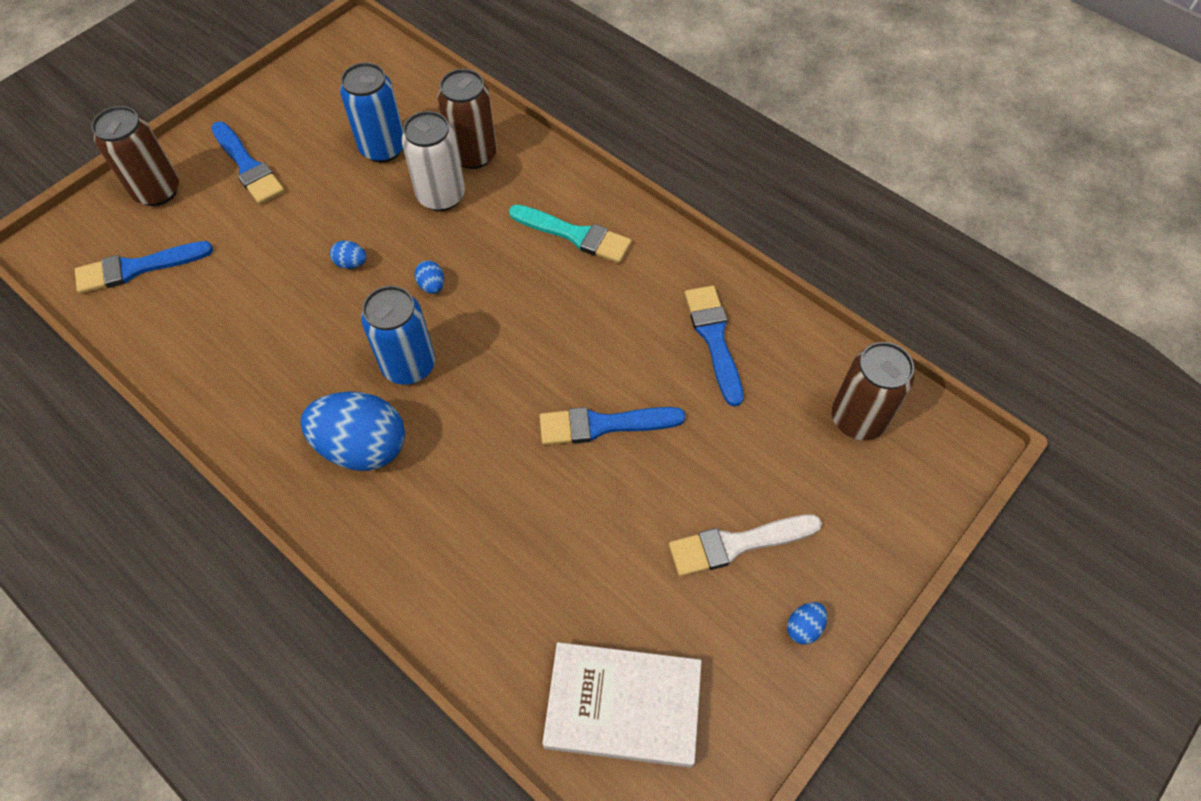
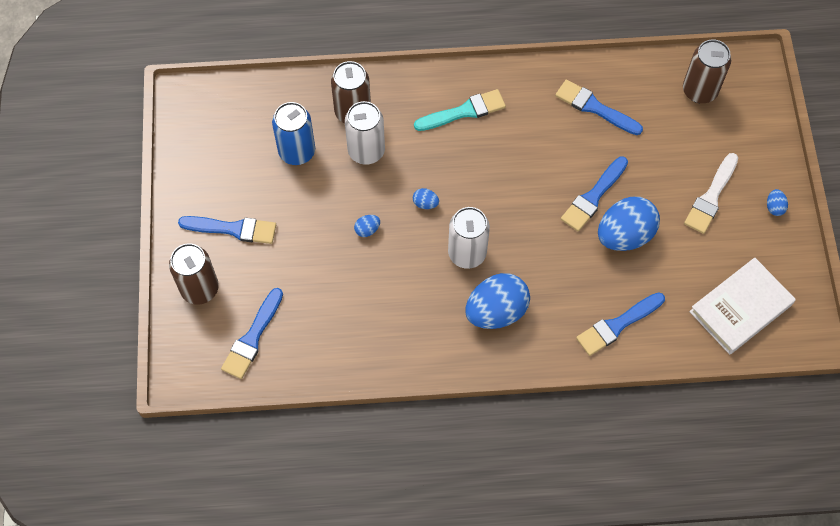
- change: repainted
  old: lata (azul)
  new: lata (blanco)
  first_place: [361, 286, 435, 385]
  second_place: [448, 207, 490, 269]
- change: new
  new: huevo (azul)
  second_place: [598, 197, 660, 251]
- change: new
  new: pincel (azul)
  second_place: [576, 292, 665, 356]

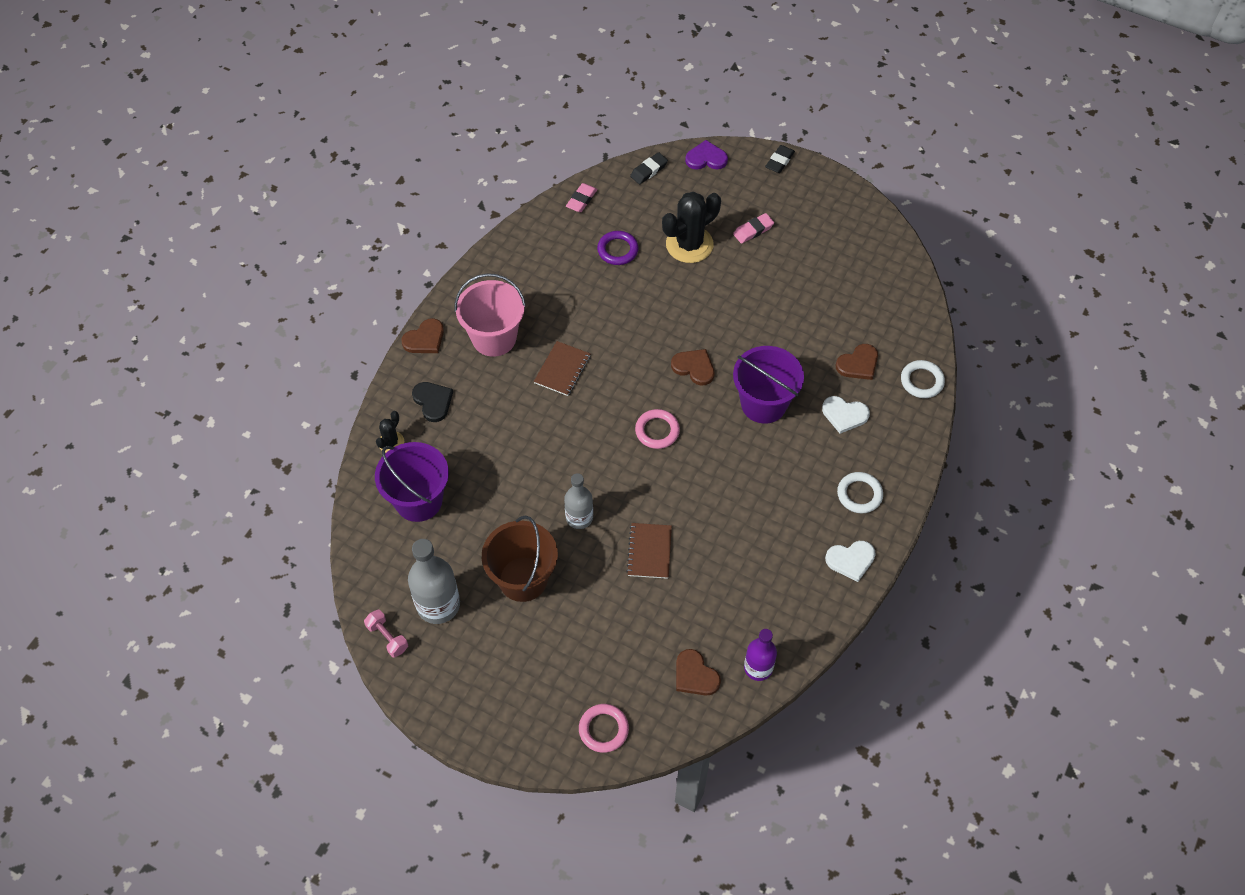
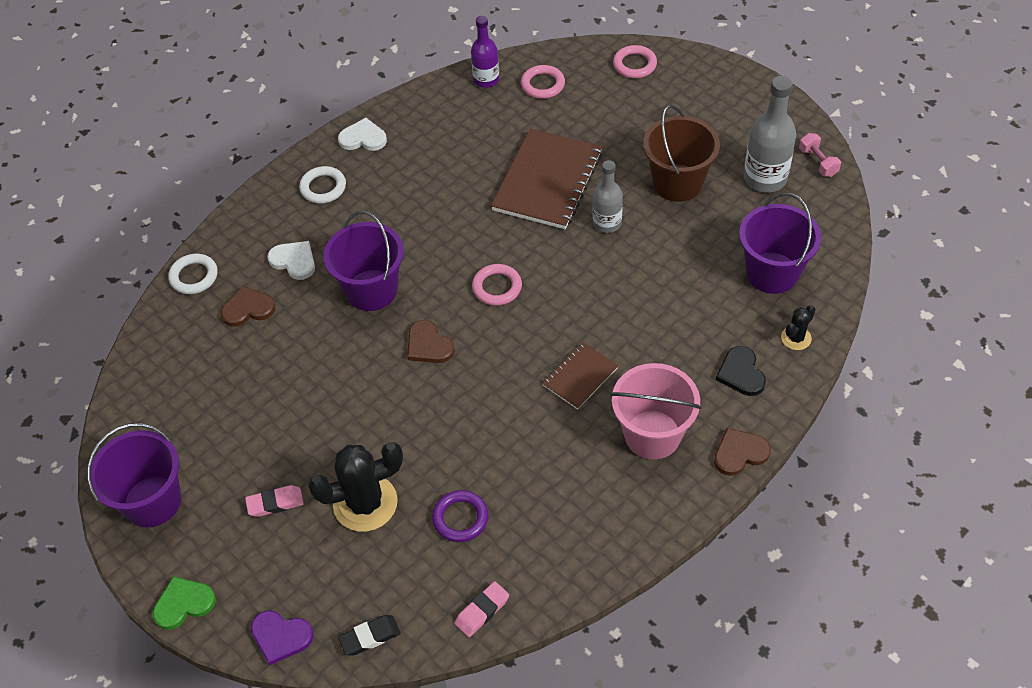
- change: swapped
  old: goma de borrar (negro)
  new: corazón (verde)
  first_place: [765, 145, 795, 173]
  second_place: [153, 576, 216, 630]
- change: scaled
  old: cuaderno (marrón)
  first_place: [626, 523, 672, 579]
  second_place: [491, 129, 602, 229]
  factor: 1.92
- change: swapped
  old: corazón (marrón)
  new: anillo (rosa)
  first_place: [676, 649, 721, 695]
  second_place: [521, 65, 565, 99]
- change: new
  new: balde (morado)
  second_place: [87, 423, 181, 527]

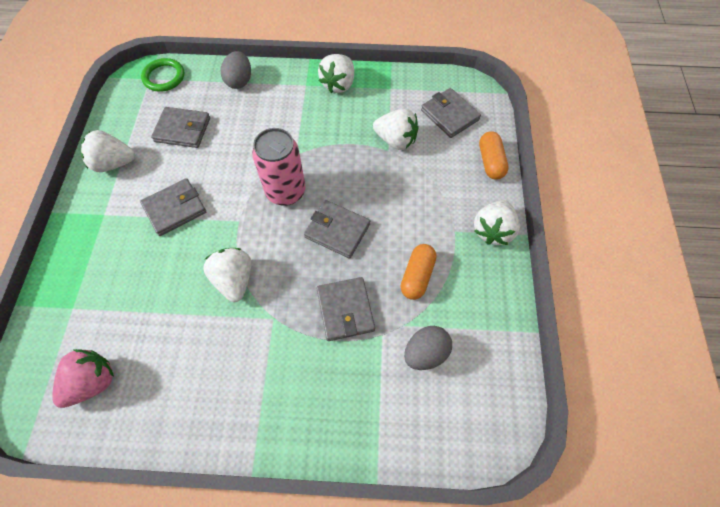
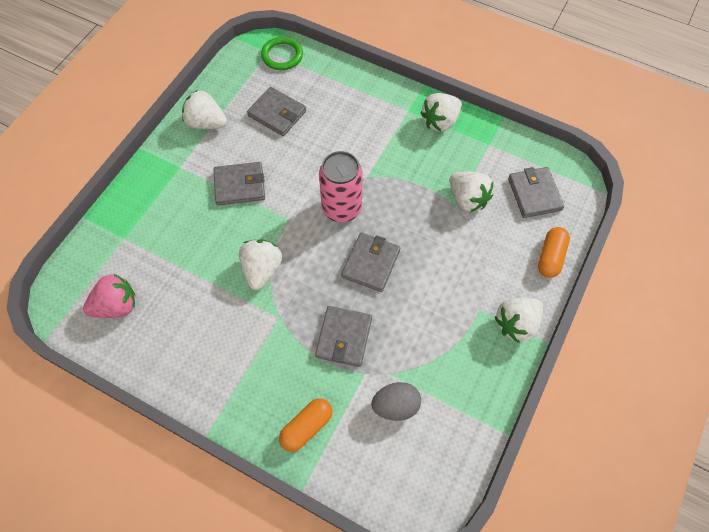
- change: gone
  old: huevo (gris)
  first_place: [221, 51, 251, 89]
- change: rotated
  old: cartera (gris)
  first_place: [304, 200, 370, 259]
  second_place: [341, 233, 400, 292]
  degrees: 60
- change: shifted
  old: cápsula (naranja)
  first_place: [401, 244, 436, 300]
  second_place: [279, 398, 333, 452]

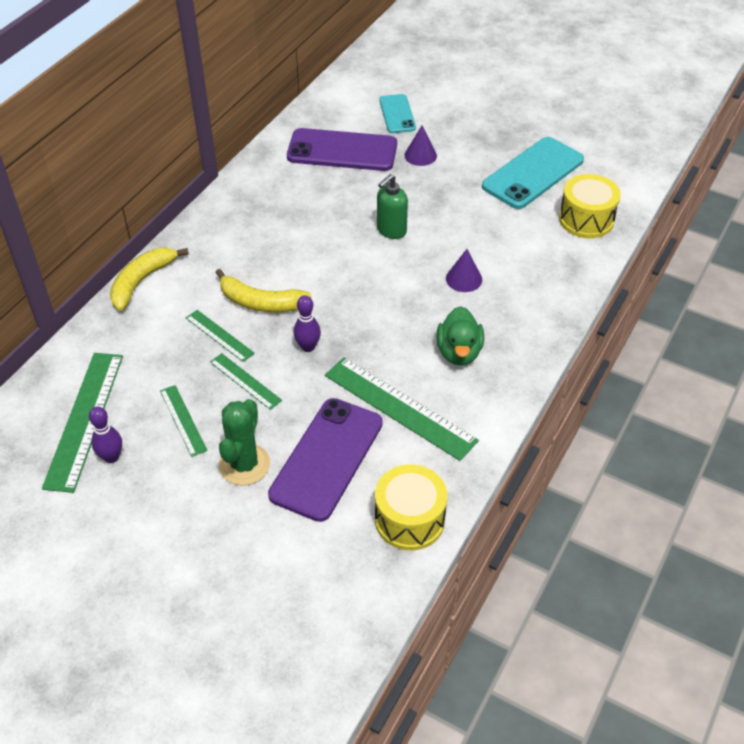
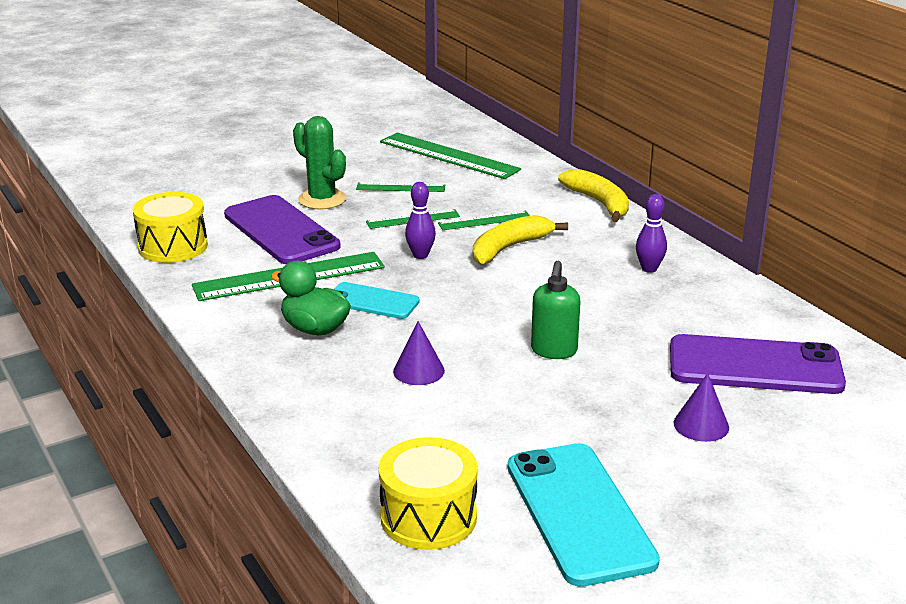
- change: shifted
  old: móvil (turquesa)
  first_place: [379, 94, 416, 133]
  second_place: [334, 282, 420, 319]
- change: rotated
  old: móvil (morado)
  first_place: [287, 128, 397, 171]
  second_place: [670, 334, 846, 394]
  degrees: 60
- change: rotated
  old: dispensador de jabón (verde)
  first_place: [377, 174, 408, 239]
  second_place: [531, 261, 580, 359]
  degrees: -150
- change: shifted
  old: bolo (morado)
  first_place: [89, 406, 122, 463]
  second_place: [636, 194, 667, 273]

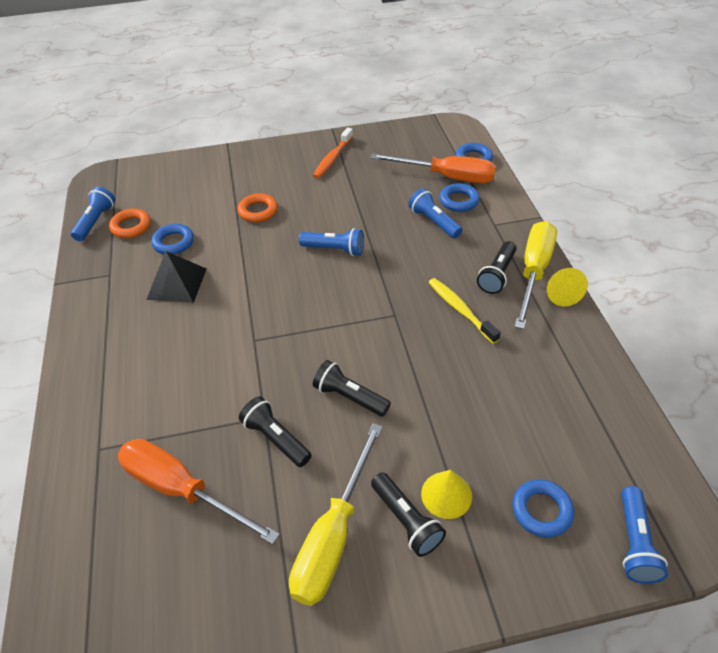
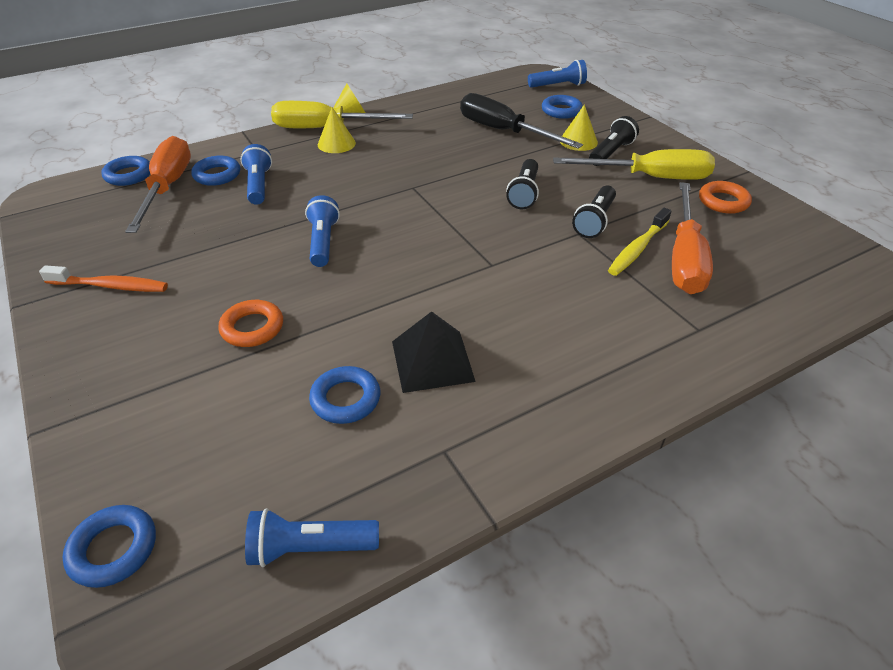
- change: rotated
  old: lámpara de mano (azul)
  first_place: [408, 188, 462, 238]
  second_place: [240, 144, 272, 205]
  degrees: 135
- change: shifted
  old: anillo (naranja)
  first_place: [109, 209, 151, 238]
  second_place: [699, 181, 752, 214]
- change: swapped
  old: lámpara de mano (negro)
  new: cono (amarillo)
  first_place: [477, 241, 517, 294]
  second_place: [318, 107, 356, 153]
- change: shifted
  old: cepillo de dientes (amarillo)
  first_place: [428, 278, 501, 344]
  second_place: [608, 208, 672, 276]
- change: new
  new: destornillador (negro)
  second_place: [460, 93, 583, 149]
- change: new
  new: anillo (azul)
  second_place: [62, 505, 156, 588]

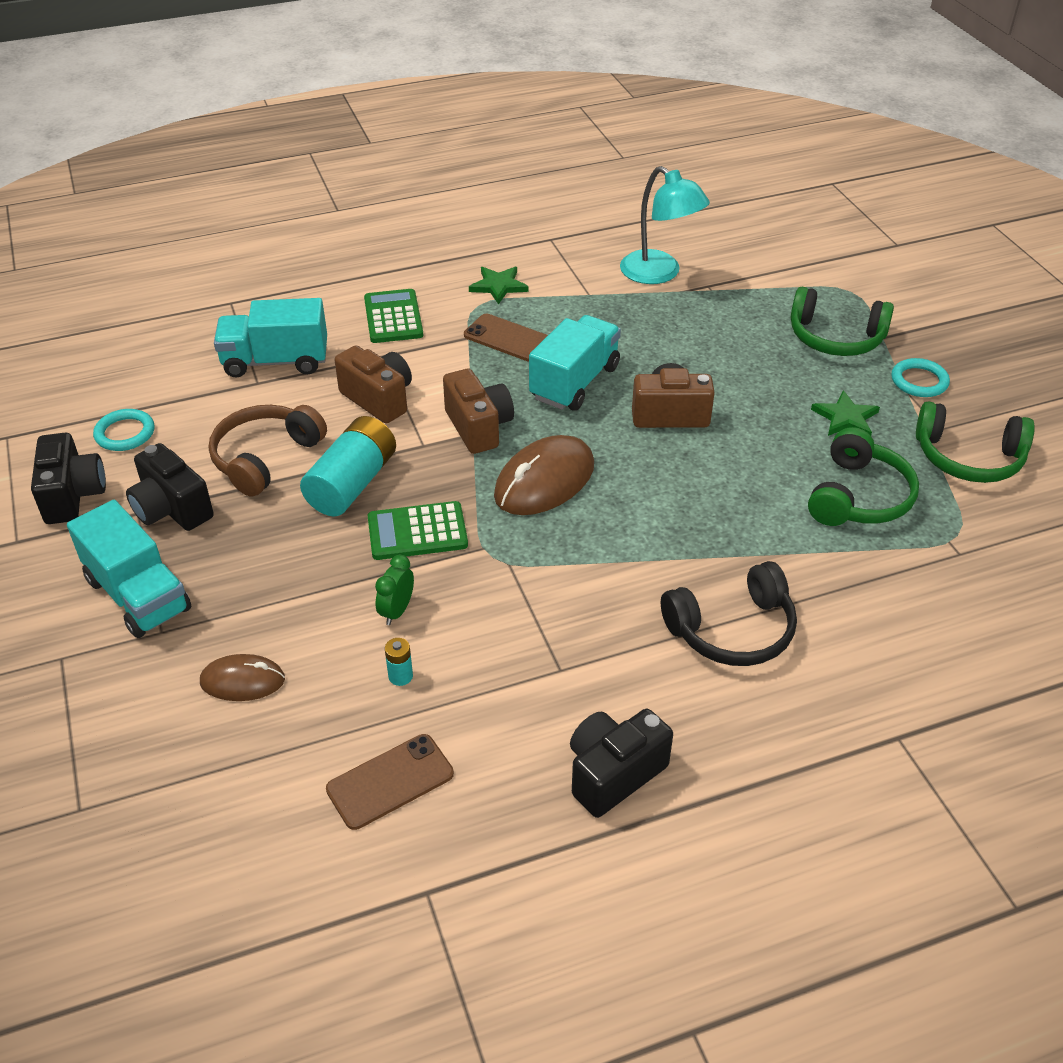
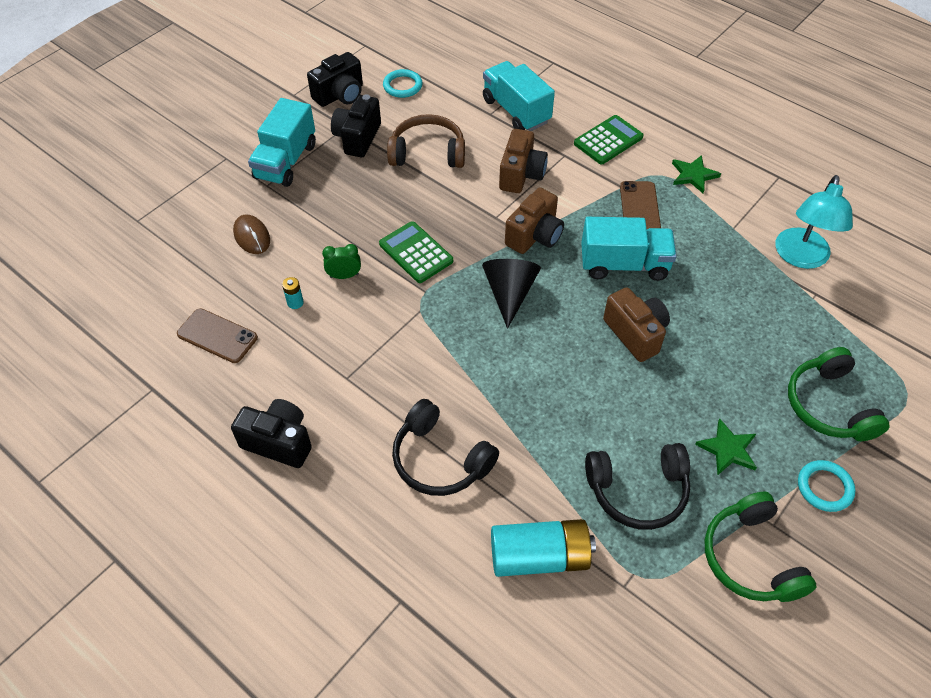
- change: shifted
  old: pila (turquesa)
  first_place: [300, 416, 396, 516]
  second_place: [491, 519, 596, 577]
- change: repainted
  old: auriculares (verde)
  new: auriculares (negro)
  first_place: [808, 427, 919, 526]
  second_place: [585, 443, 690, 530]
- change: swapped
  old: ratón (marrón)
  new: cono (negro)
  first_place: [494, 435, 594, 515]
  second_place: [482, 259, 541, 329]

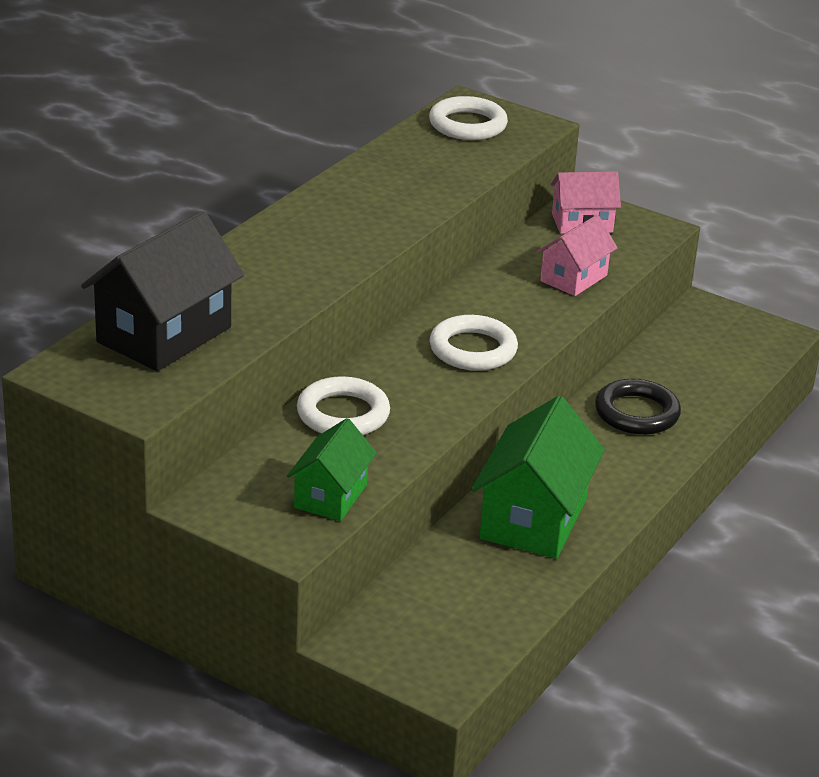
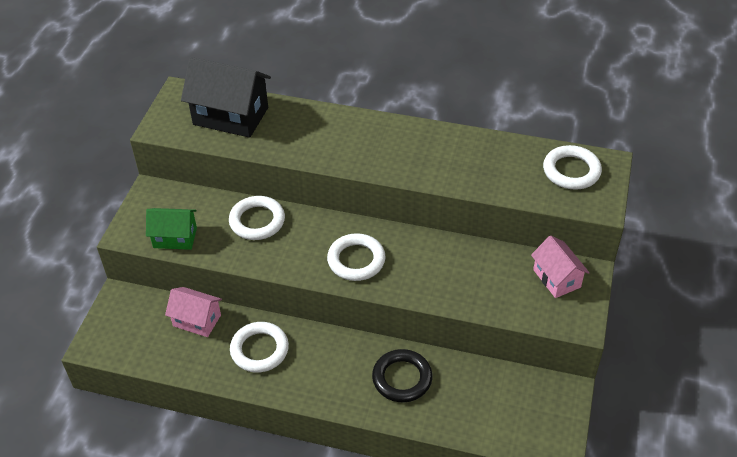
- change: shifted
  old: casa (rosa)
  first_place: [537, 215, 617, 296]
  second_place: [165, 287, 222, 337]
- change: swapped
  old: casa (verde)
  new: anillo (blanco)
  first_place: [471, 396, 605, 559]
  second_place: [230, 322, 289, 373]

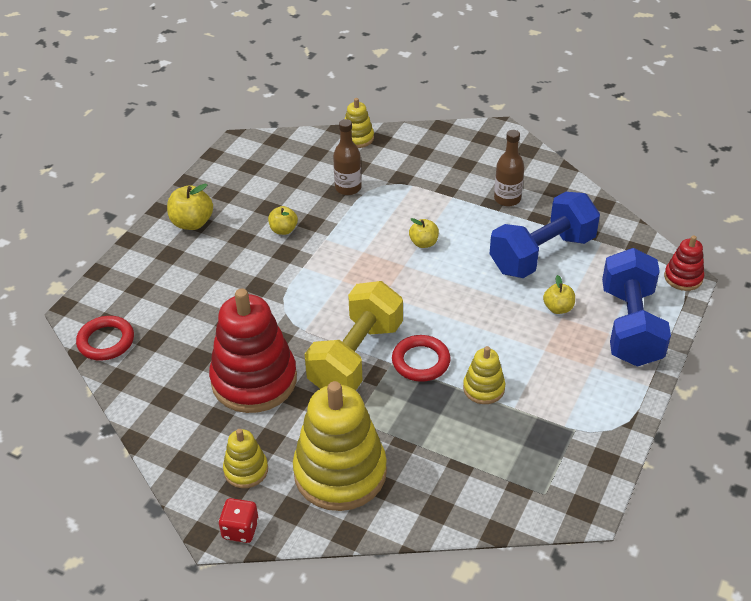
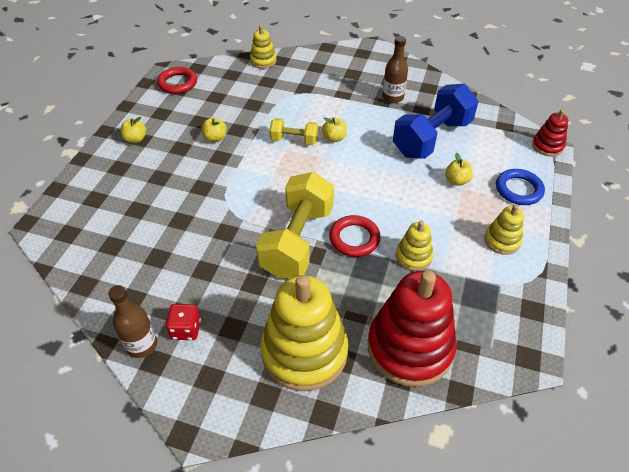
- change: shifted
  old: botella (marrón)
  first_place: [333, 119, 361, 195]
  second_place: [108, 285, 157, 358]
- change: scaled
  old: manzana (amarillo)
  first_place: [167, 183, 213, 230]
  second_place: [120, 117, 146, 143]
  factor: 0.64
- change: swapped
  old: mancuerna (azul)
  new: anillo (azul)
  first_place: [602, 248, 671, 367]
  second_place: [496, 169, 545, 205]
- change: shifted
  old: juguete apilable (rojo)
  first_place: [209, 289, 297, 413]
  second_place: [368, 270, 457, 387]
- change: shifted
  old: anillo (rojo)
  first_place: [76, 316, 134, 361]
  second_place: [157, 67, 197, 94]
- change: shifted
  old: juguete apilable (amarillo)
  first_place: [223, 429, 268, 488]
  second_place: [484, 205, 524, 255]
- change: shifted
  old: dado (rojo)
  first_place: [219, 498, 259, 543]
  second_place: [166, 304, 201, 340]
- change: new
  new: mancuerna (amarillo)
  second_place: [269, 118, 318, 145]

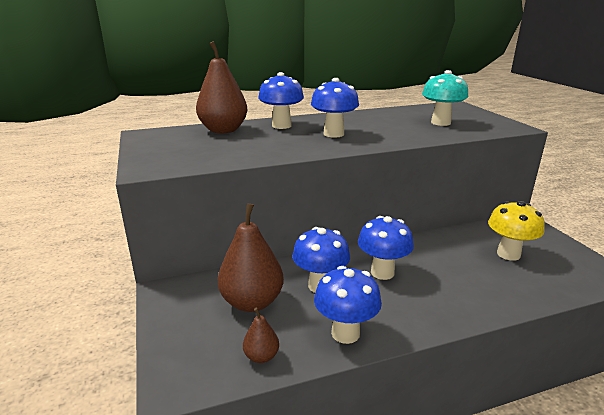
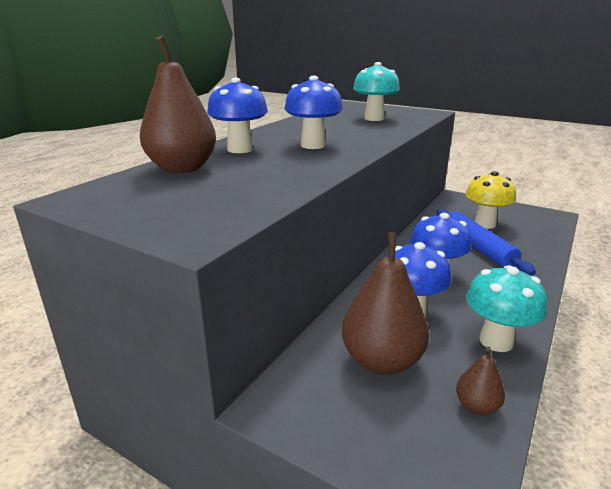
- change: repainted
  old: seta (azul)
  new: seta (turquesa)
  first_place: [314, 266, 382, 344]
  second_place: [466, 265, 547, 352]
- change: new
  new: rodillo (azul)
  second_place: [436, 209, 536, 276]

